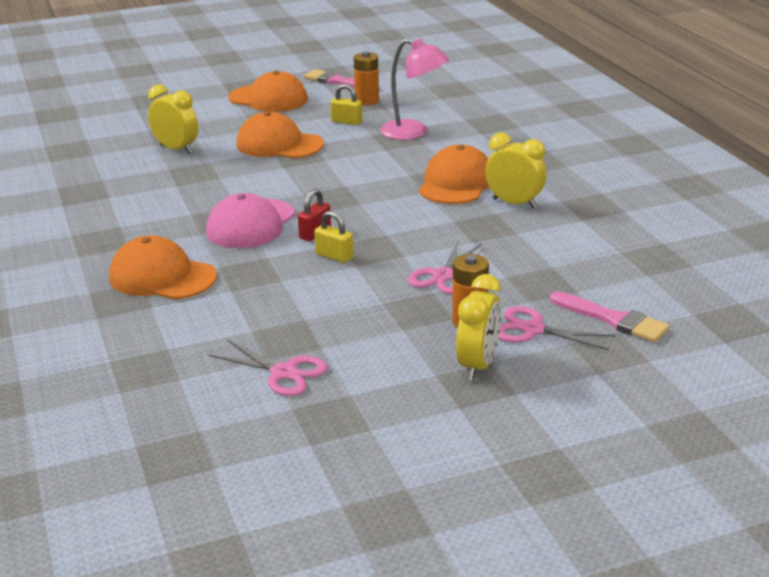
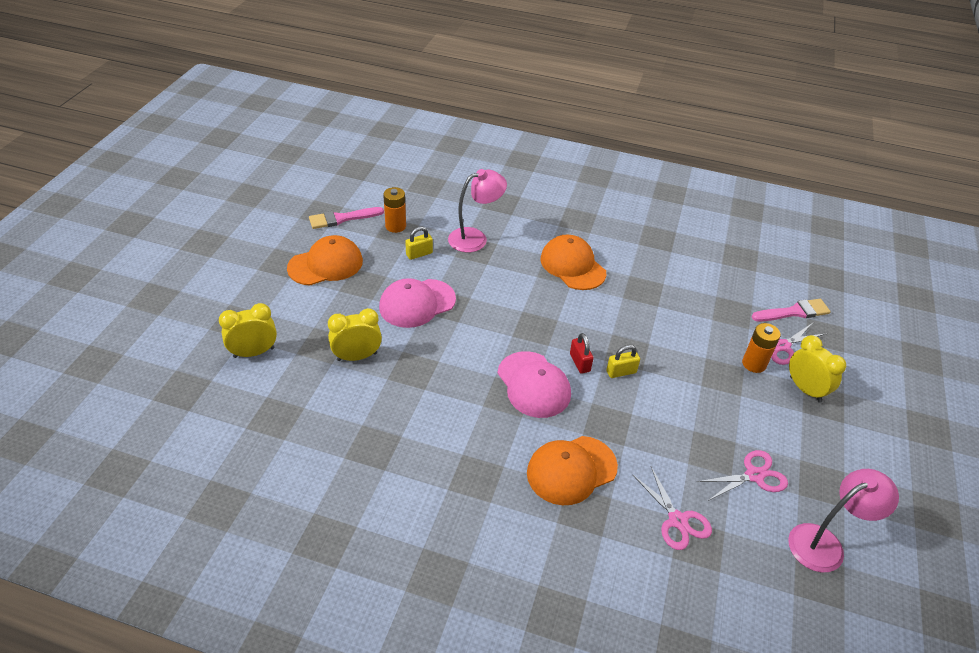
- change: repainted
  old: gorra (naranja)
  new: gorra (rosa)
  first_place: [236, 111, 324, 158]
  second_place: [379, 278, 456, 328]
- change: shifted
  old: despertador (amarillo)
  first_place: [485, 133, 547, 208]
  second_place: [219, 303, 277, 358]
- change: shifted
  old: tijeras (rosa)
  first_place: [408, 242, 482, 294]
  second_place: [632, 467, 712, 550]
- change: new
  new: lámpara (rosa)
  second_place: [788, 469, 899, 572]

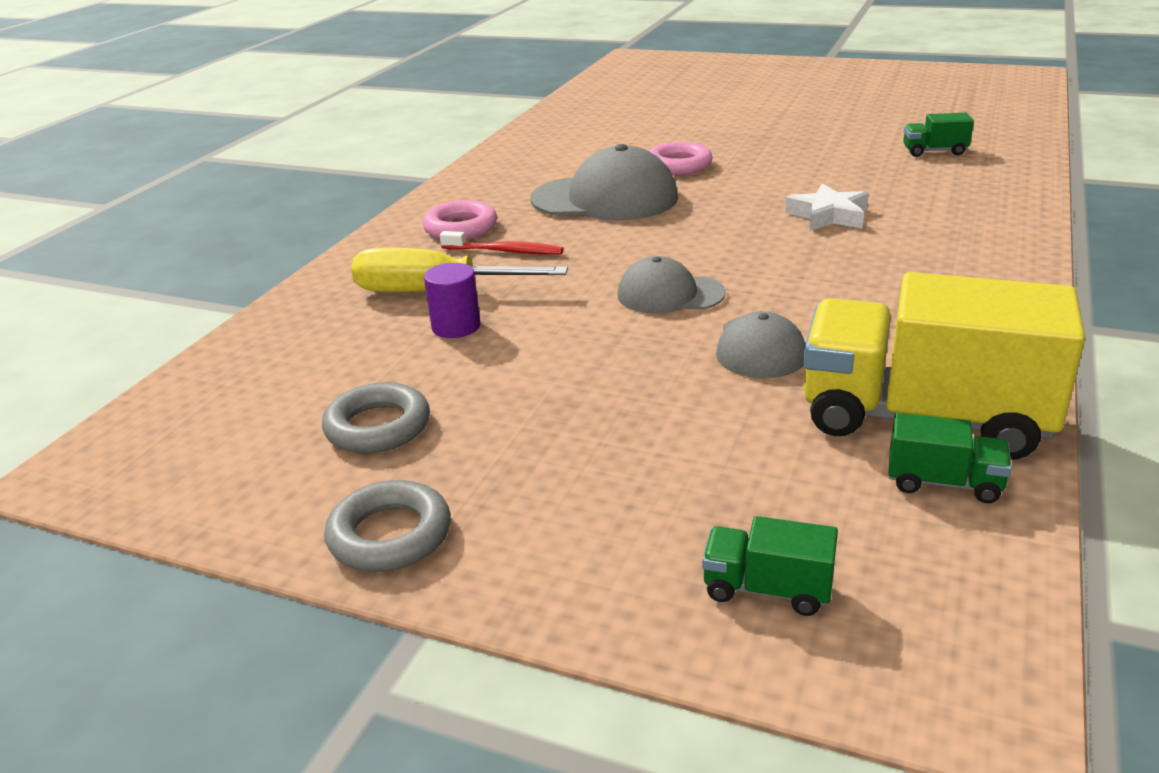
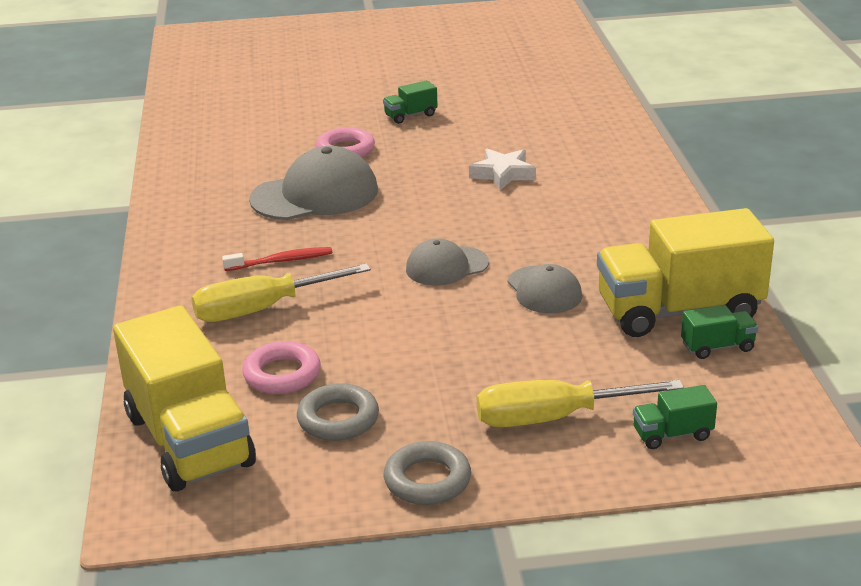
- change: shifted
  old: camión (verde)
  first_place: [903, 113, 974, 157]
  second_place: [383, 80, 438, 124]
- change: shifted
  old: anillo (rosa)
  first_place: [422, 200, 497, 239]
  second_place: [242, 341, 321, 394]
- change: gone
  old: cilindro (morado)
  first_place: [424, 263, 480, 338]
- change: new
  new: camión (amarillo)
  second_place: [113, 305, 256, 491]
- change: new
  new: destornillador (amarillo)
  second_place: [477, 380, 684, 427]

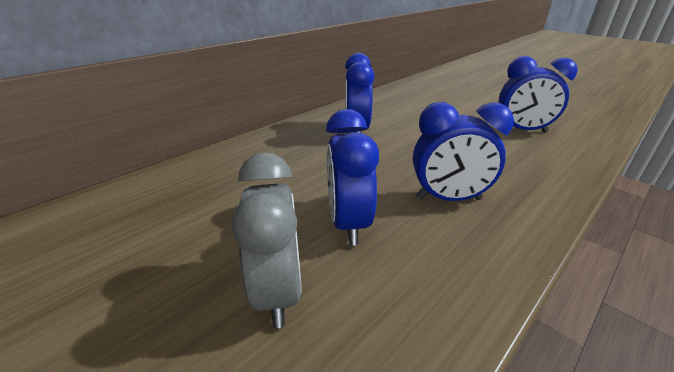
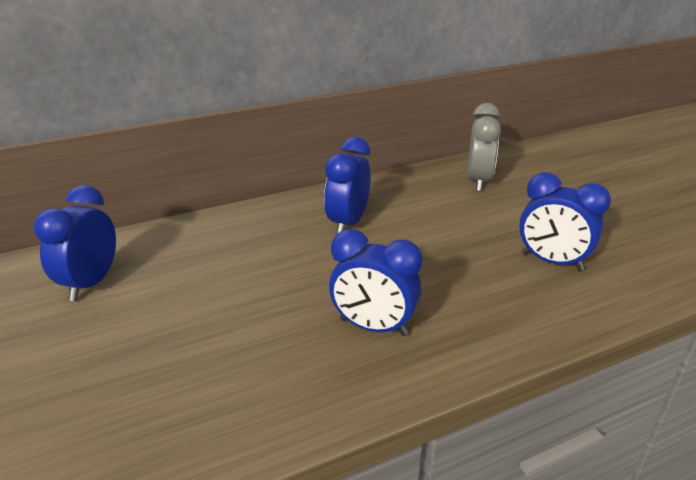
- change: shifted
  old: despertador (azul)
  first_place: [326, 109, 379, 246]
  second_place: [34, 185, 116, 301]
- change: shifted
  old: despertador (gris)
  first_place: [232, 152, 302, 328]
  second_place: [467, 103, 501, 191]

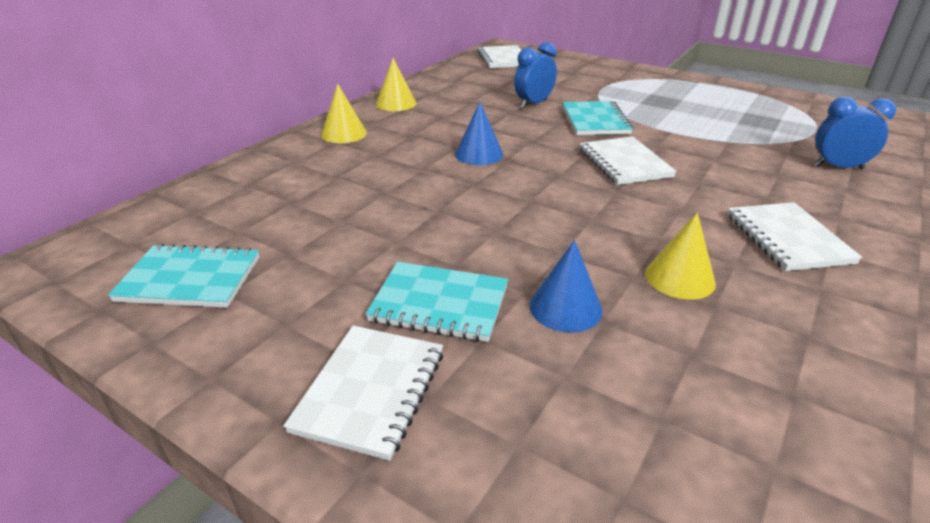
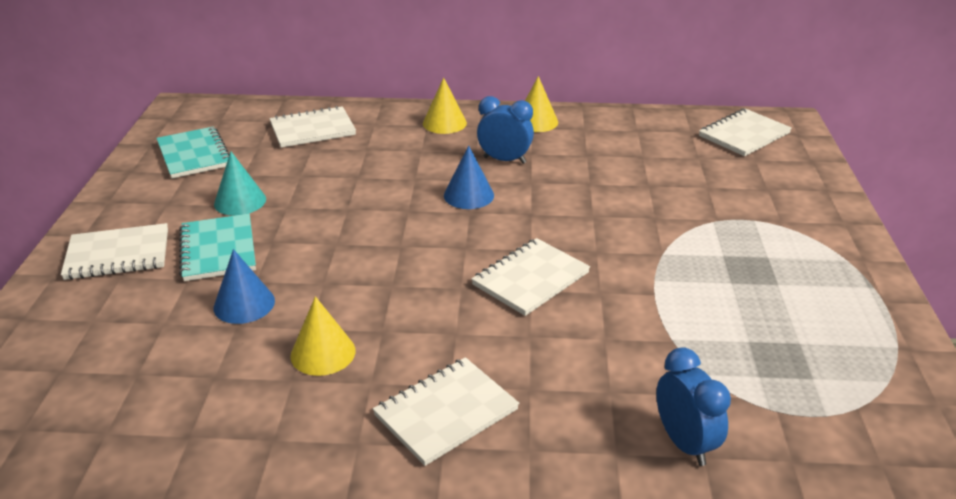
- change: shifted
  old: despertador (azul)
  first_place: [514, 42, 557, 108]
  second_place: [477, 96, 534, 164]
- change: gone
  old: cuaderno (turquesa)
  first_place: [562, 101, 633, 135]
- change: new
  new: cuaderno (blanco)
  second_place: [269, 106, 356, 148]
- change: new
  new: cono (turquesa)
  second_place: [214, 151, 266, 216]

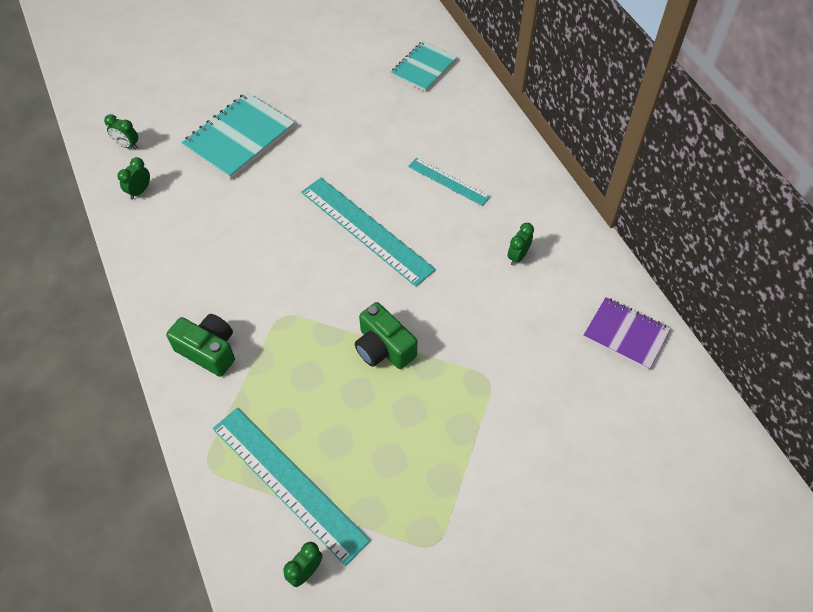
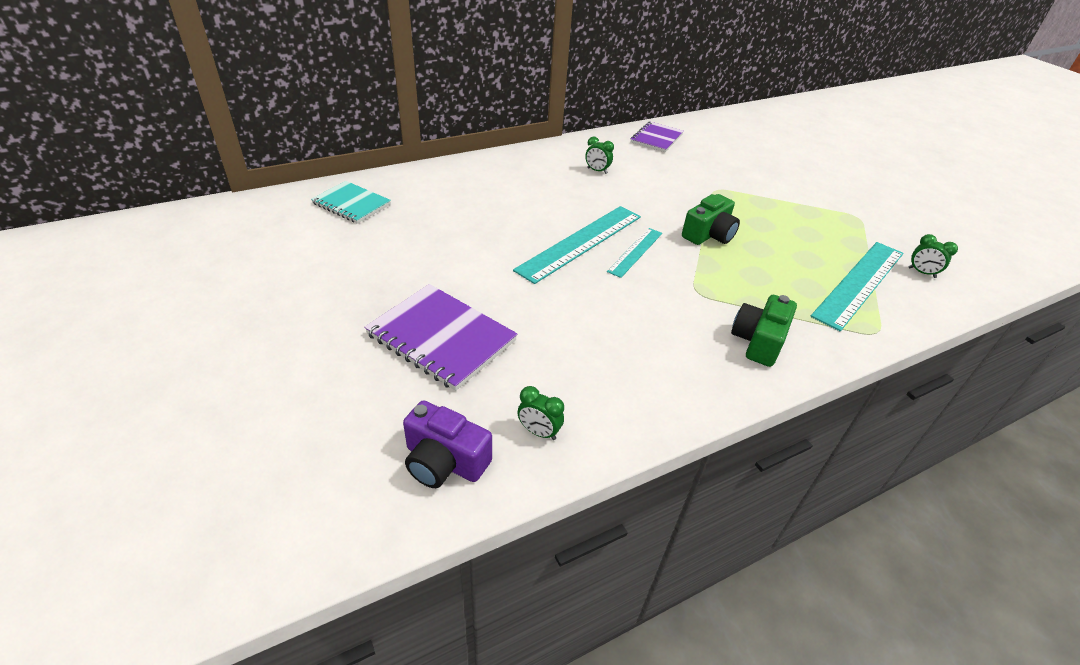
- change: repainted
  old: cuaderno (turquesa)
  new: cuaderno (morado)
  first_place: [182, 92, 295, 179]
  second_place: [364, 284, 518, 391]
- change: swapped
  old: despertador (verde)
  new: cámara (morado)
  first_place: [104, 114, 138, 149]
  second_place: [403, 400, 492, 488]
- change: shifted
  old: regla (turquesa)
  first_place: [408, 157, 491, 206]
  second_place: [607, 228, 662, 278]

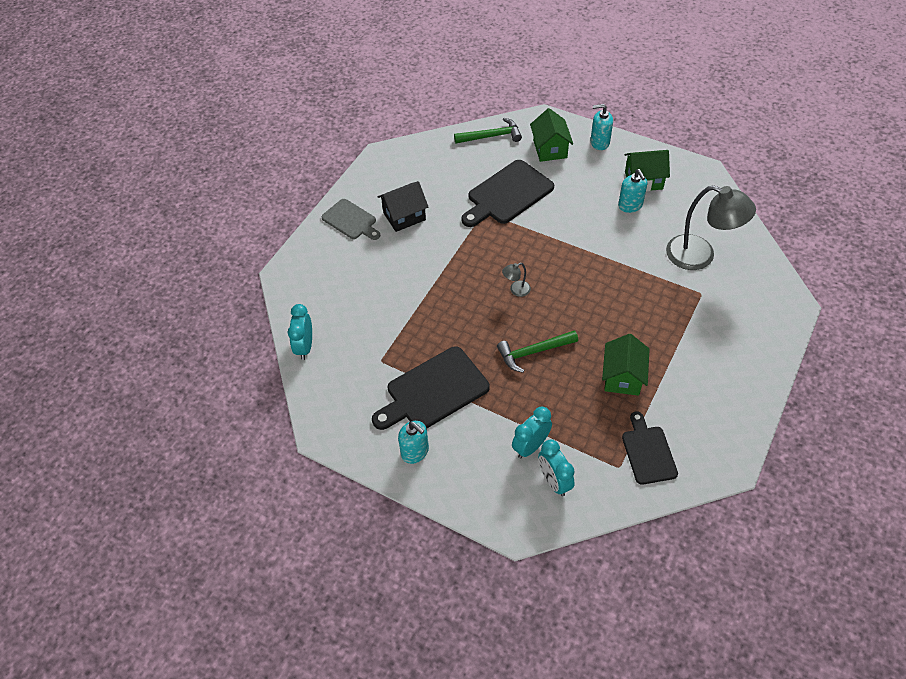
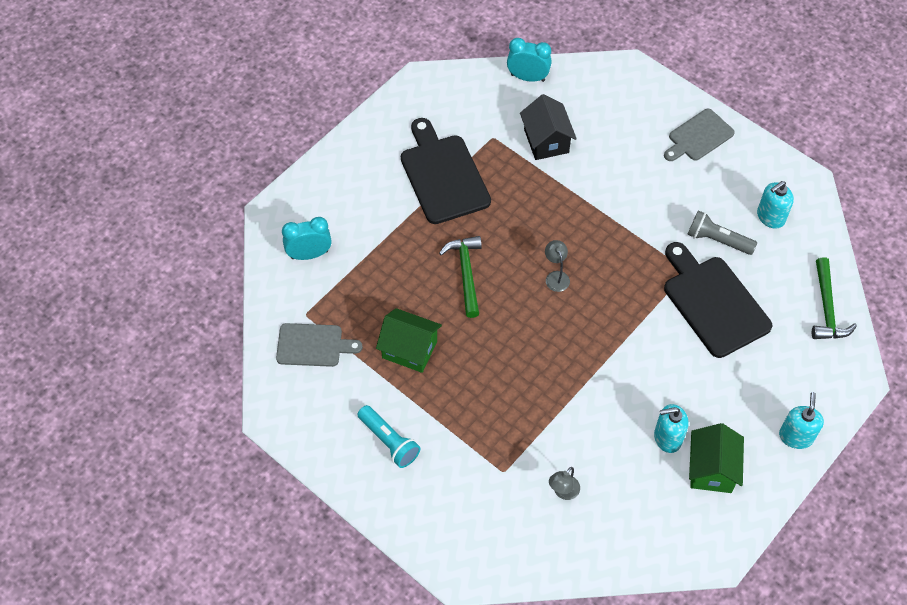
- change: gone
  old: casa (verde)
  first_place: [530, 108, 573, 162]
- change: shifted
  old: casa (negro)
  first_place: [378, 181, 428, 232]
  second_place: [520, 94, 577, 160]
- change: scaled
  old: lámpara (gris)
  first_place: [666, 185, 756, 270]
  second_place: [549, 467, 580, 500]
  factor: 0.43
- change: gone
  old: despertador (turquesa)
  first_place: [512, 406, 552, 459]
- change: repainted
  old: tabla de cortar (negro)
  new: tabla de cortar (gris)
  first_place: [622, 412, 678, 485]
  second_place: [276, 323, 363, 367]
- change: shifted
  old: dispensador de jabón (turquesa)
  first_place: [398, 421, 429, 464]
  second_place: [757, 181, 794, 229]
- change: new
  new: lámpara de mano (gris)
  second_place: [687, 211, 757, 255]
- change: new
  new: lámpara de mano (turquesa)
  second_place: [357, 405, 421, 468]

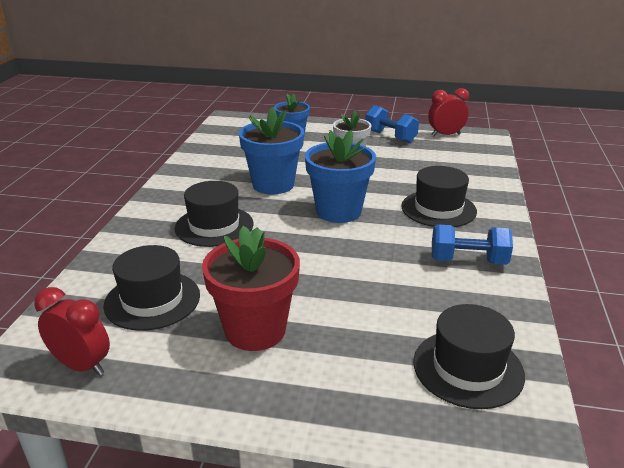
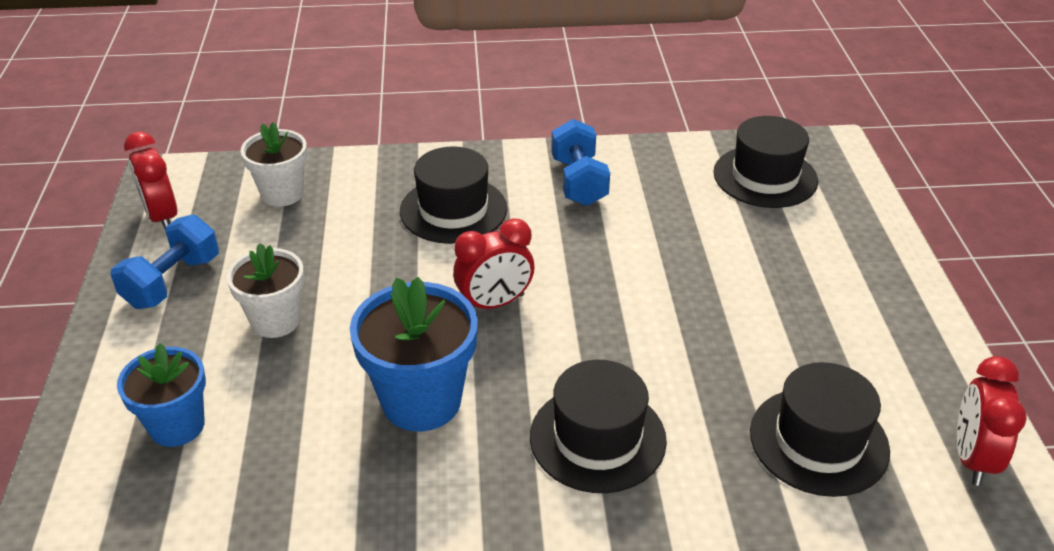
- change: swapped
  old: maceta (azul)
  new: despertador (rojo)
  first_place: [305, 130, 376, 223]
  second_place: [453, 218, 535, 309]
- change: gone
  old: maceta (rojo)
  first_place: [202, 226, 300, 351]
- change: new
  new: maceta (blanco)
  second_place: [240, 122, 307, 207]

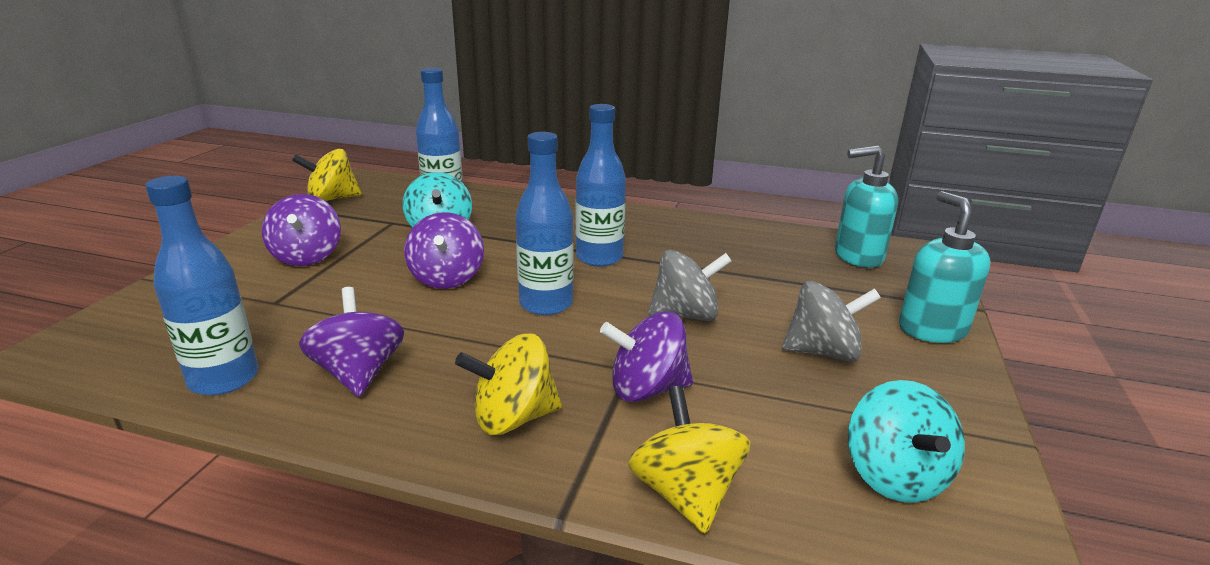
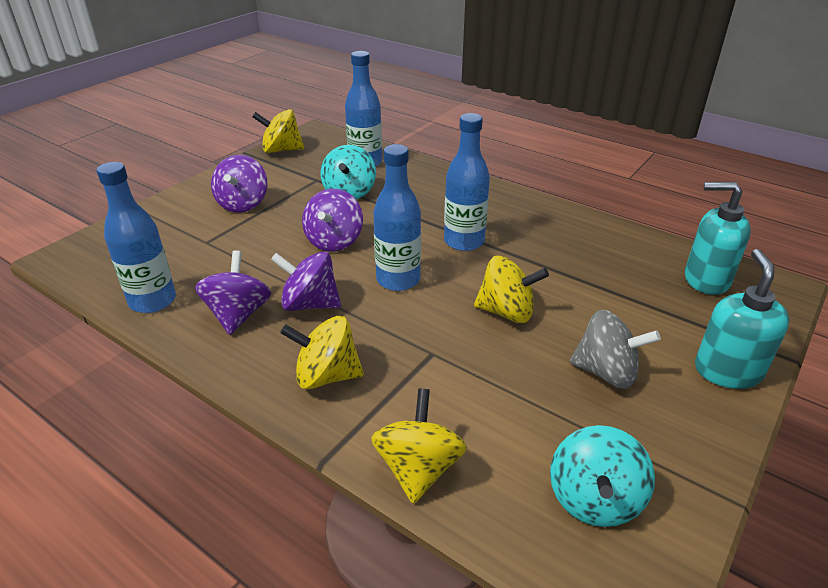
- change: repainted
  old: peonza (gris)
  new: peonza (amarillo)
  first_place: [648, 250, 732, 321]
  second_place: [474, 255, 549, 323]
- change: shifted
  old: peonza (morado)
  first_place: [600, 311, 693, 402]
  second_place: [271, 251, 341, 311]

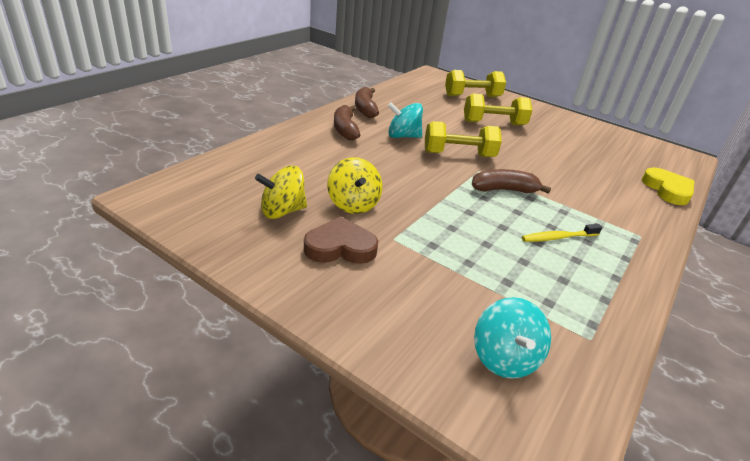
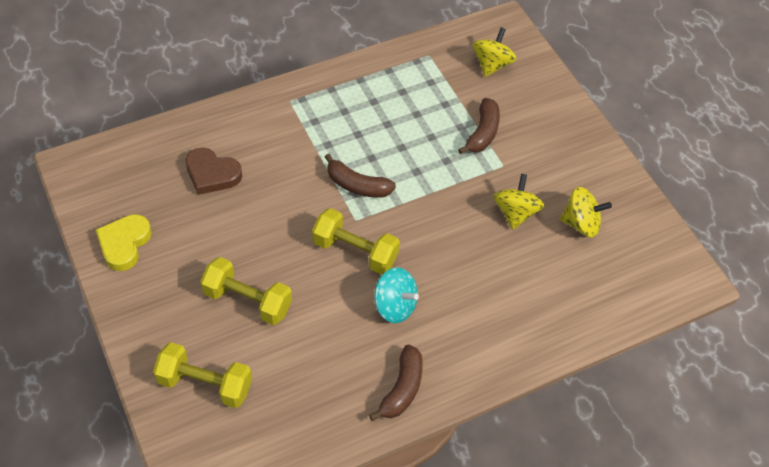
- change: shifted
  old: plátano (marrón)
  first_place: [334, 105, 360, 141]
  second_place: [458, 98, 500, 154]
- change: shifted
  old: corazón (amarillo)
  first_place: [642, 167, 695, 205]
  second_place: [96, 214, 152, 271]
- change: shifted
  old: corazón (marrón)
  first_place: [304, 216, 378, 264]
  second_place: [186, 148, 242, 195]
- change: gone
  old: cepillo de dientes (amarillo)
  first_place: [522, 224, 602, 242]
- change: repainted
  old: peonza (turquesa)
  new: peonza (amarillo)
  first_place: [474, 297, 551, 379]
  second_place: [473, 27, 517, 77]

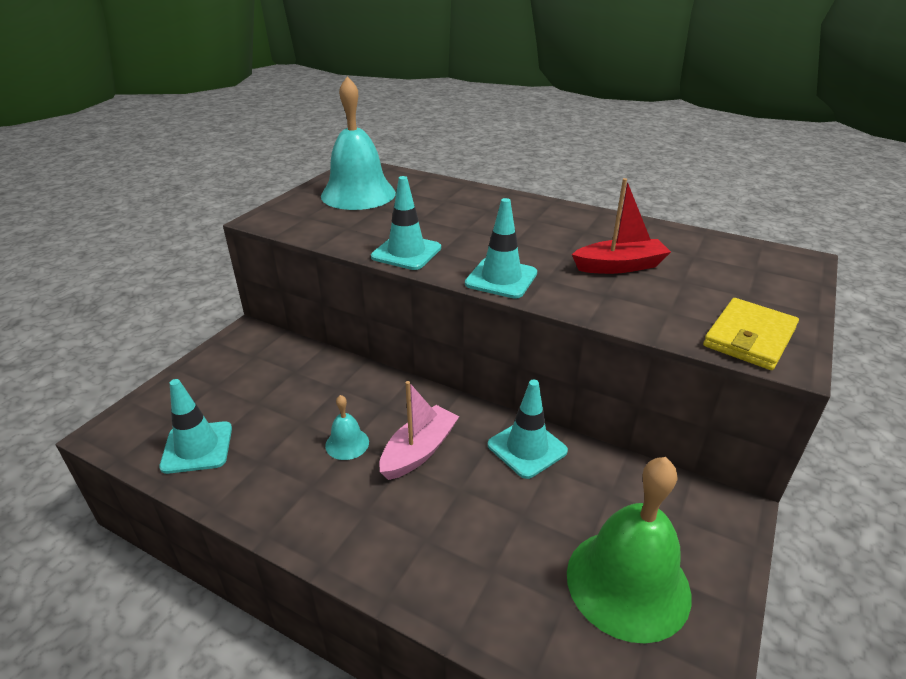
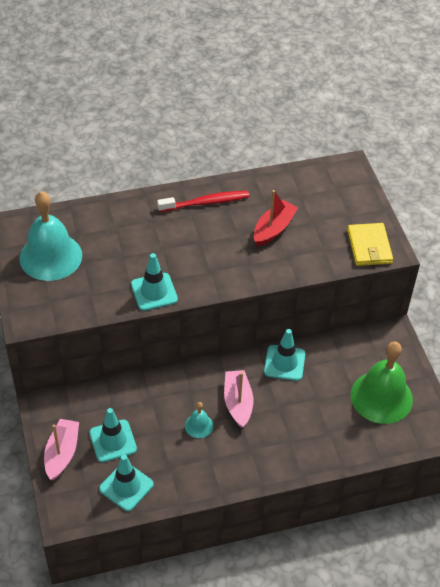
- change: shifted
  old: cono de tráfico (turquesa)
  first_place: [465, 198, 537, 299]
  second_place: [89, 408, 137, 462]
- change: new
  new: cepillo de dientes (rojo)
  second_place: [157, 191, 250, 212]
- change: new
  new: barco (rosa)
  second_place: [44, 419, 79, 481]

